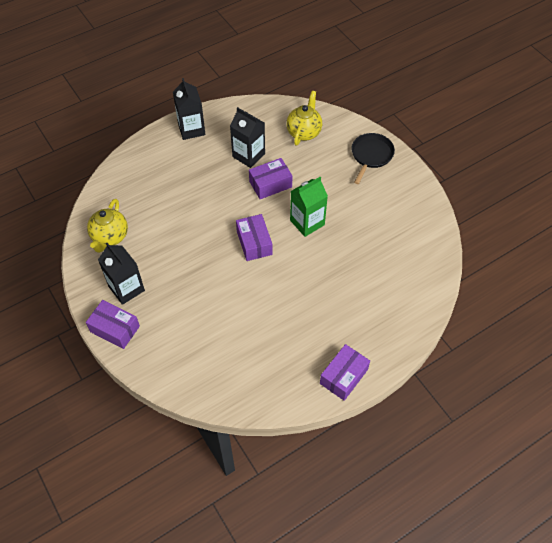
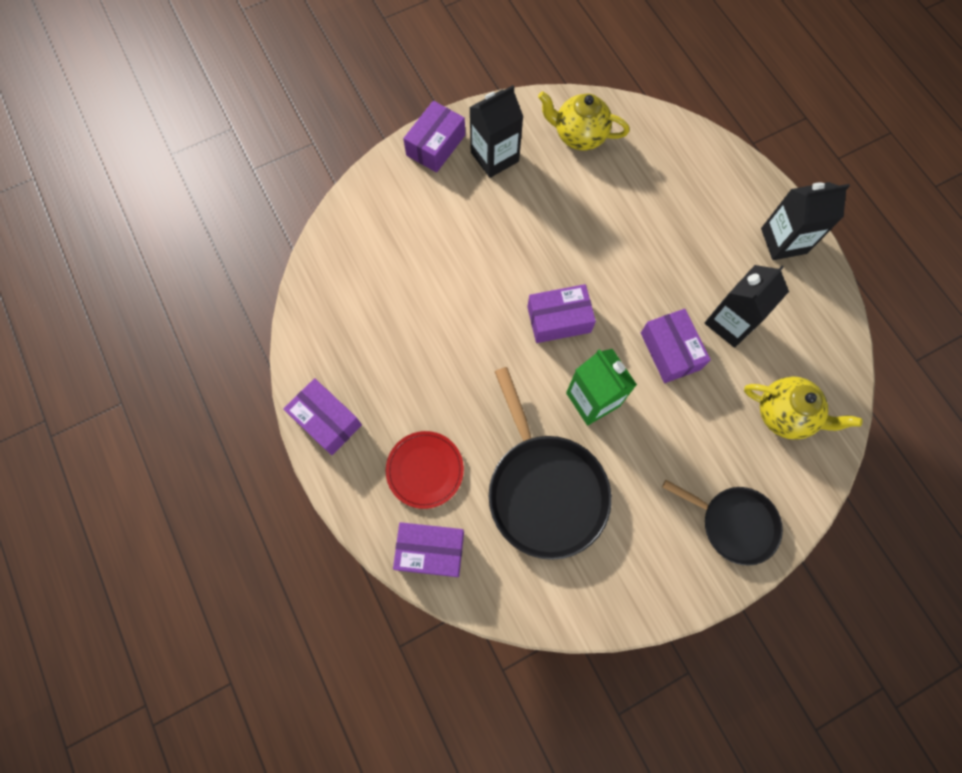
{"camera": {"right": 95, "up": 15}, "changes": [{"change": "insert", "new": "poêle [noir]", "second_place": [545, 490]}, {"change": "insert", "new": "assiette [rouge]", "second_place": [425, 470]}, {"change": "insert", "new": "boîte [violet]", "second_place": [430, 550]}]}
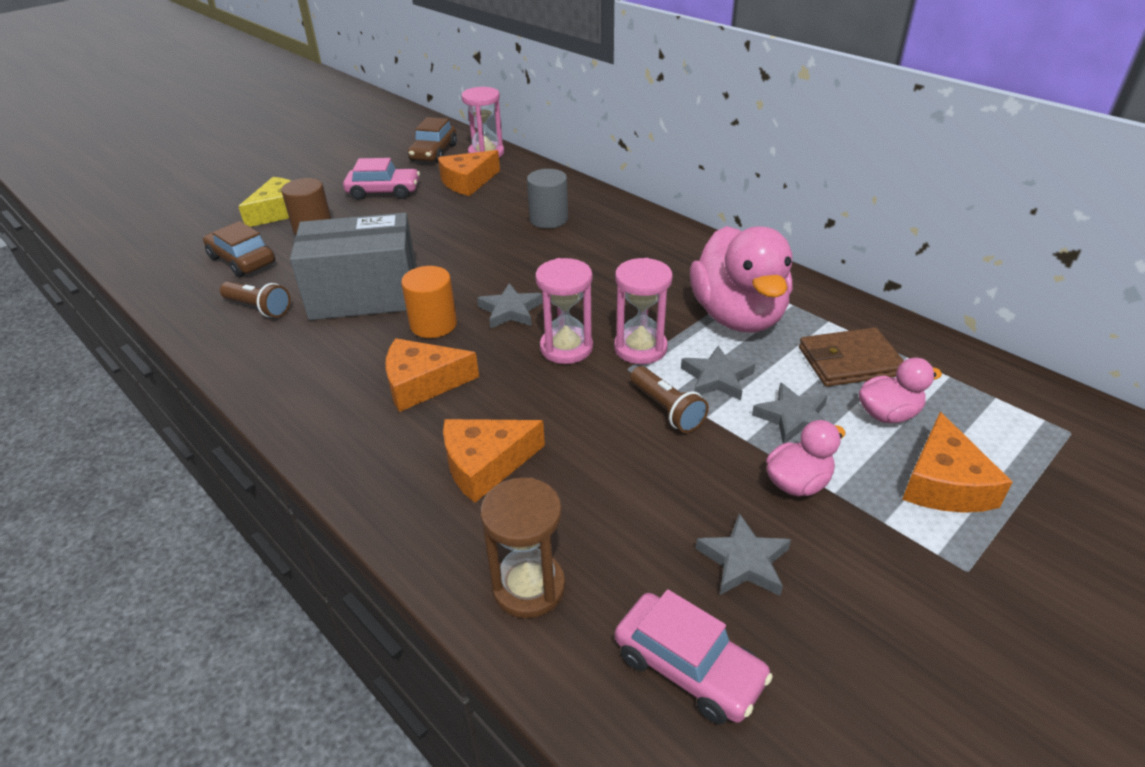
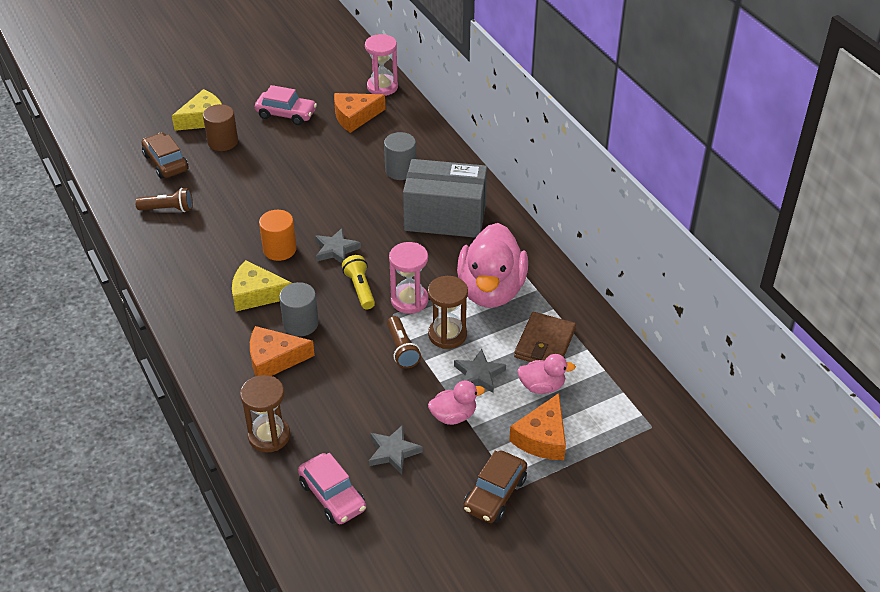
{"camera": {"right": 15, "up": 5}, "changes": [{"change": "move", "old": "voiture [marron]", "first_place": [434, 153], "second_place": [495, 494]}, {"change": "move", "old": "boîte [gris]", "first_place": [365, 295], "second_place": [445, 217]}, {"change": "replace", "old": "sablier [rose]", "new": "lampe de poche [jaune]", "first_place": [566, 348], "second_place": [360, 289]}, {"change": "rotate", "old": "lampe de poche [marron]", "first_place": [259, 308], "second_place": [168, 209], "degrees": -45}, {"change": "rotate", "old": "portefeuille [marron]", "first_place": [849, 361], "second_place": [544, 343], "degrees": -75}, {"change": "recolor", "old": "fromage [orange]", "new": "fromage [jaune]", "first_place": [422, 383], "second_place": [256, 294]}, {"change": "replace", "old": "étoile [gris]", "new": "sablier [marron]", "first_place": [717, 378], "second_place": [447, 335]}, {"change": "insert", "new": "cylindre [gris]", "second_place": [300, 324]}]}
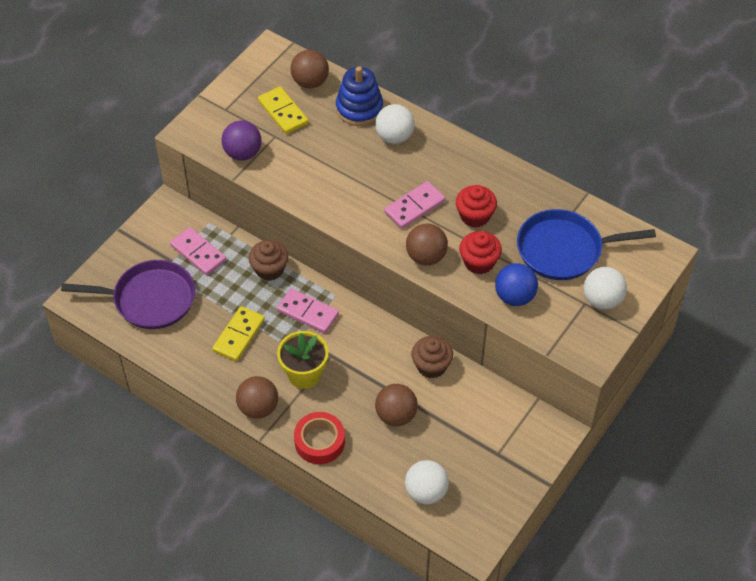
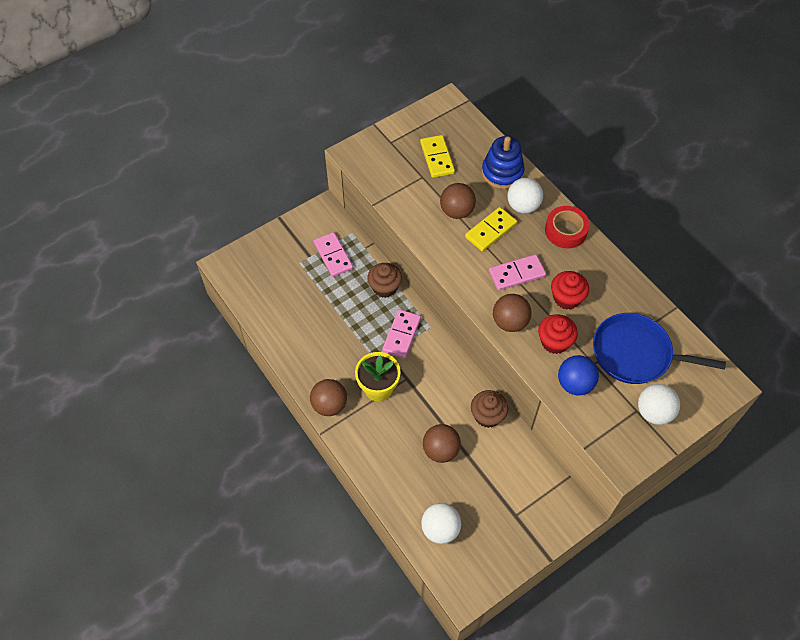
{"camera": {"right": 20, "up": 5}, "changes": [{"change": "move", "old": "balle [marron]", "first_place": [310, 82], "second_place": [457, 211]}, {"change": "delete", "old": "balle [violet]", "first_place": [243, 153]}, {"change": "delete", "old": "poêle [violet]", "first_place": [150, 299]}, {"change": "rotate", "old": "domino [rose]", "first_place": [307, 313], "second_place": [401, 335], "degrees": 60}, {"change": "move", "old": "domino [jaune]", "first_place": [238, 335], "second_place": [490, 230]}, {"change": "move", "old": "ruban adhésif [rouge]", "first_place": [319, 442], "second_place": [565, 231]}]}
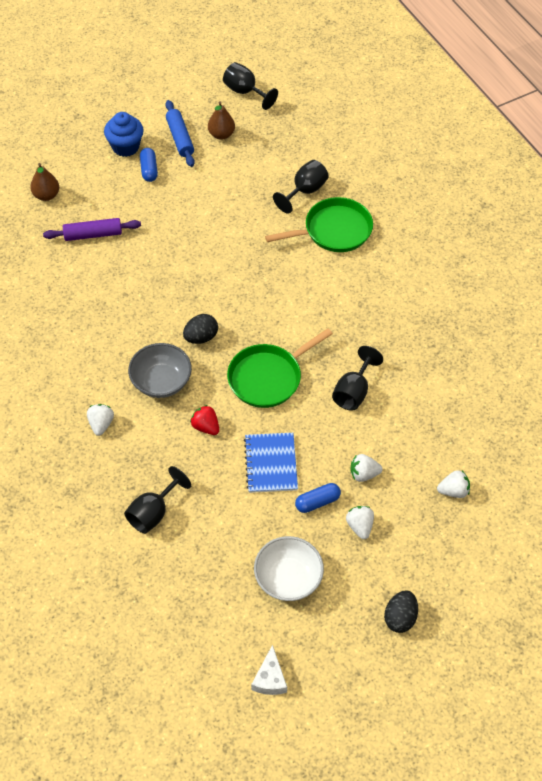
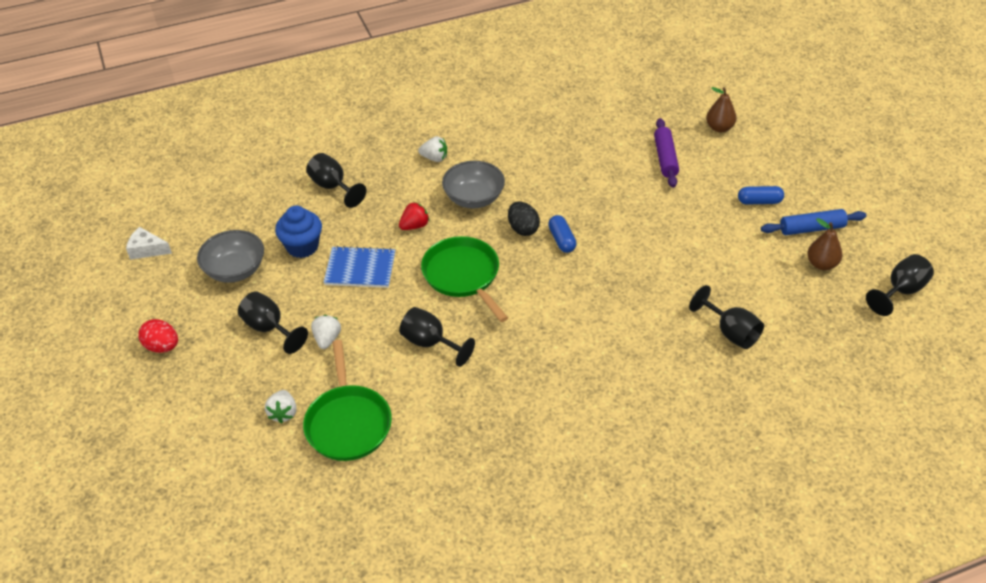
{"camera": {"right": 100, "up": -10}, "changes": [{"change": "move", "old": "muffin [bleu]", "first_place": [125, 147], "second_place": [302, 247]}, {"change": "move", "old": "poêle [vert]", "first_place": [334, 230], "second_place": [348, 423]}, {"change": "move", "old": "gélule [bleu]", "first_place": [317, 502], "second_place": [562, 240]}, {"change": "replace", "old": "fraise [blanc]", "new": "verre à pied [noir]", "first_place": [359, 526], "second_place": [269, 328]}, {"change": "recolor", "old": "bol [blanc]", "new": "bol [gris]", "first_place": [288, 578], "second_place": [235, 270]}, {"change": "recolor", "old": "œuf [noir]", "new": "œuf [rouge]", "first_place": [400, 618], "second_place": [162, 346]}]}
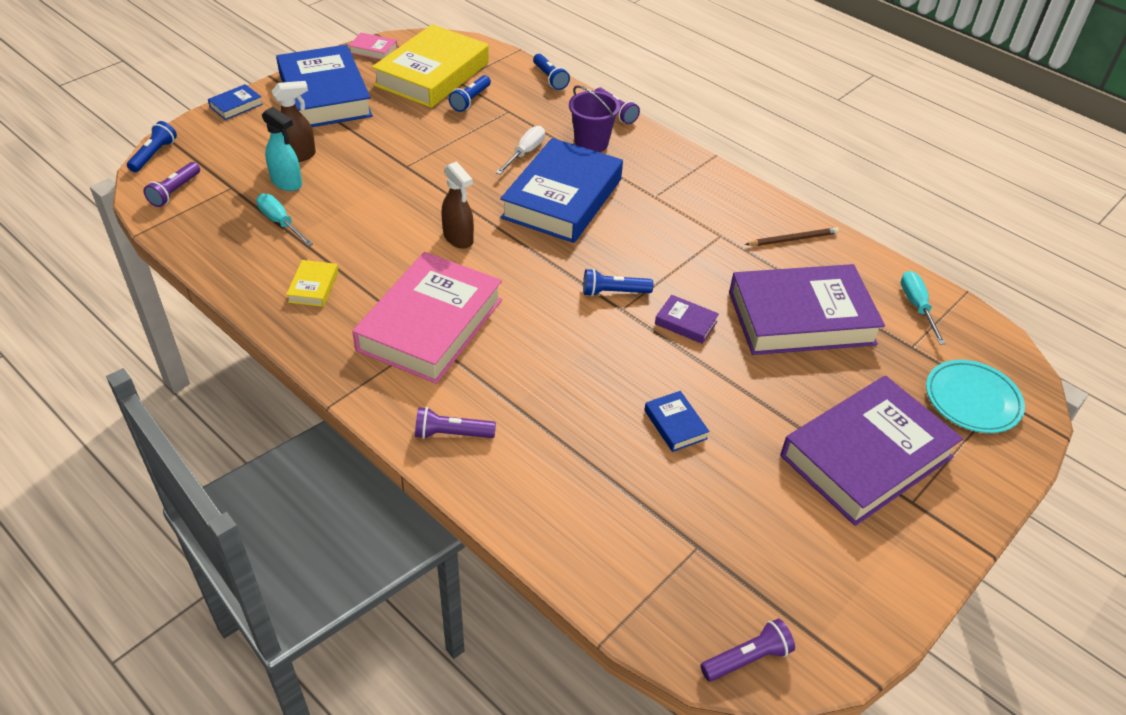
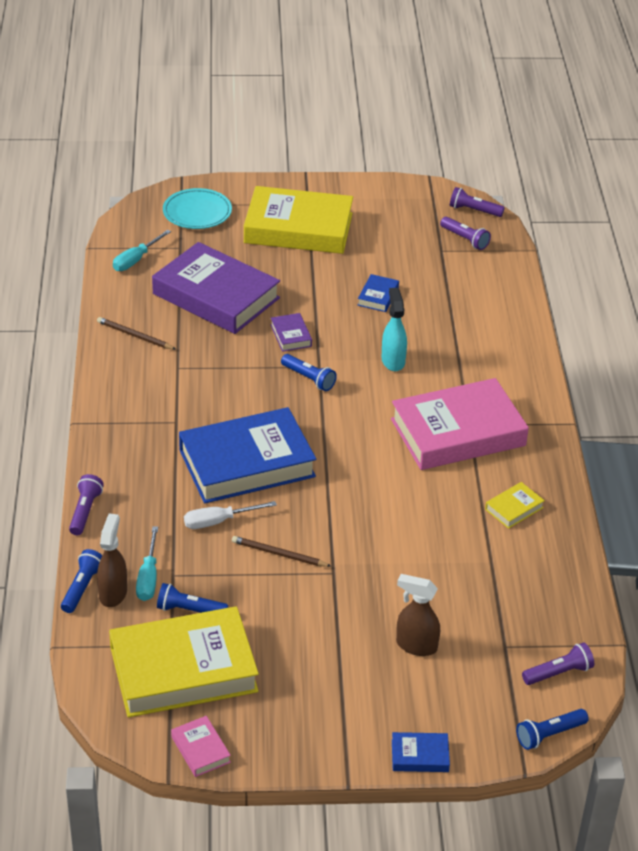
{"camera": {"right": -135, "up": -5}, "changes": [{"change": "delete", "old": "livre [bleu]", "first_place": [325, 95]}, {"change": "rotate", "old": "lampe de poche [bleu]", "first_place": [470, 100], "second_place": [189, 610], "degrees": -150}, {"change": "delete", "old": "seau [violet]", "first_place": [591, 143]}, {"change": "move", "old": "vaporisateur [turquoise]", "first_place": [287, 183], "second_place": [393, 361]}, {"change": "move", "old": "vaporisateur [marron]", "first_place": [458, 238], "second_place": [113, 593]}, {"change": "move", "old": "tournevis [turquoise]", "first_place": [280, 222], "second_place": [148, 577]}, {"change": "recolor", "old": "livre [violet]", "new": "livre [jaune]", "first_place": [866, 456], "second_place": [298, 228]}, {"change": "move", "old": "lampe de poche [violet]", "first_place": [452, 434], "second_place": [465, 239]}, {"change": "insert", "new": "crayon [marron]", "second_place": [279, 554]}]}
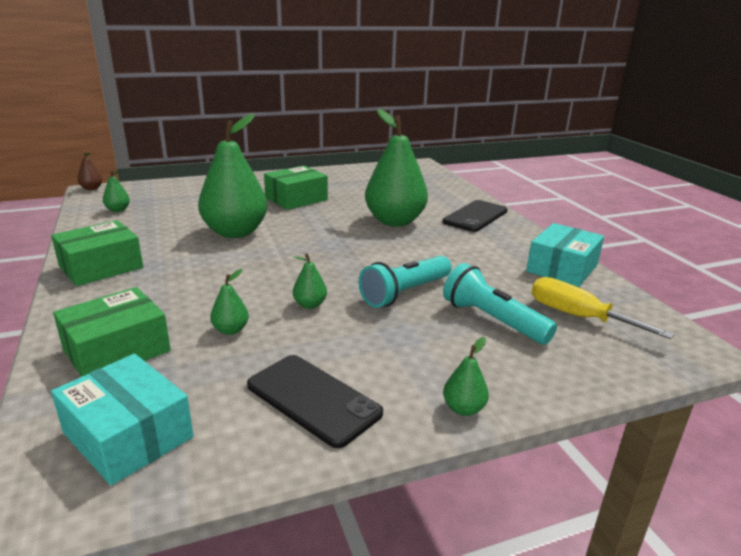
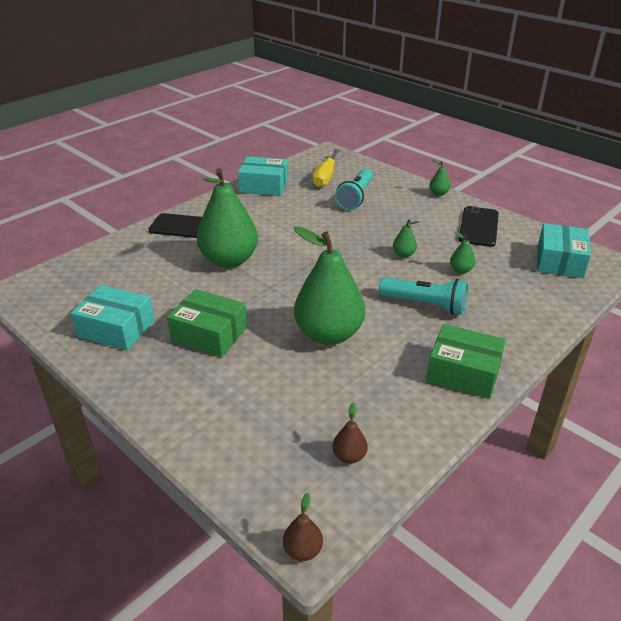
{"camera": {"right": -115, "up": 10}, "changes": [{"change": "recolor", "old": "poire [vert]", "new": "poire [marron]", "first_place": [118, 210], "second_place": [349, 456]}, {"change": "move", "old": "lampe de poche [turquoise]", "first_place": [405, 293], "second_place": [425, 304]}, {"change": "delete", "old": "boîte [vert]", "first_place": [117, 350]}, {"change": "insert", "new": "boîte [turquoise]", "second_place": [116, 329]}]}
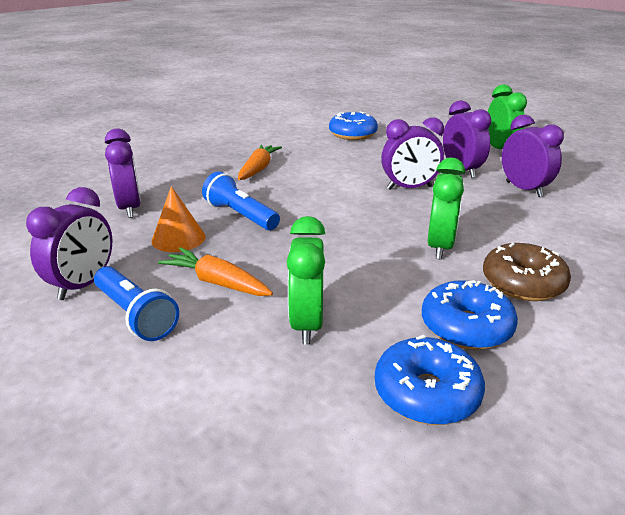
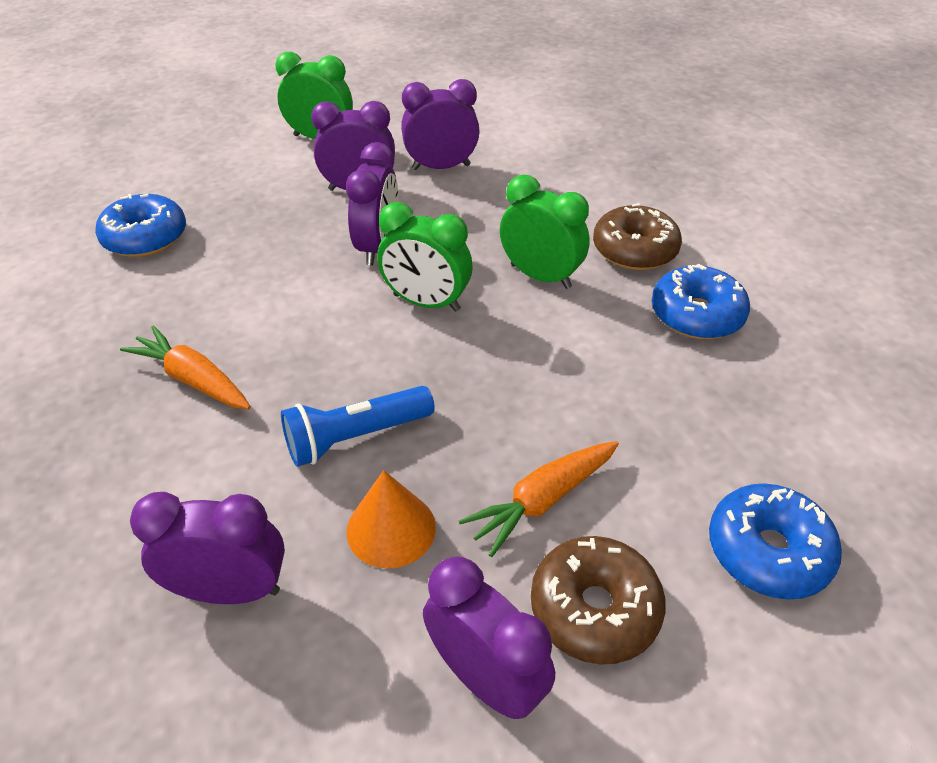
{"camera": {"right": -70, "up": 15}, "changes": [{"change": "move", "old": "réveil [vert]", "first_place": [306, 324], "second_place": [426, 303]}, {"change": "replace", "old": "lampe de poche [bleu]", "new": "beignet [marron]", "first_place": [135, 315], "second_place": [594, 609]}, {"change": "move", "old": "beignet [bleu]", "first_place": [426, 393], "second_place": [767, 551]}]}
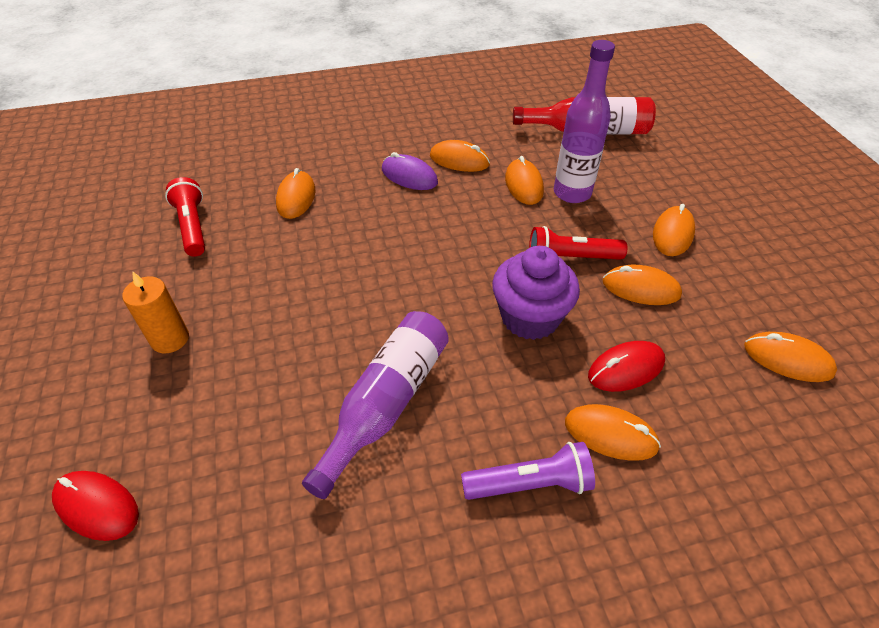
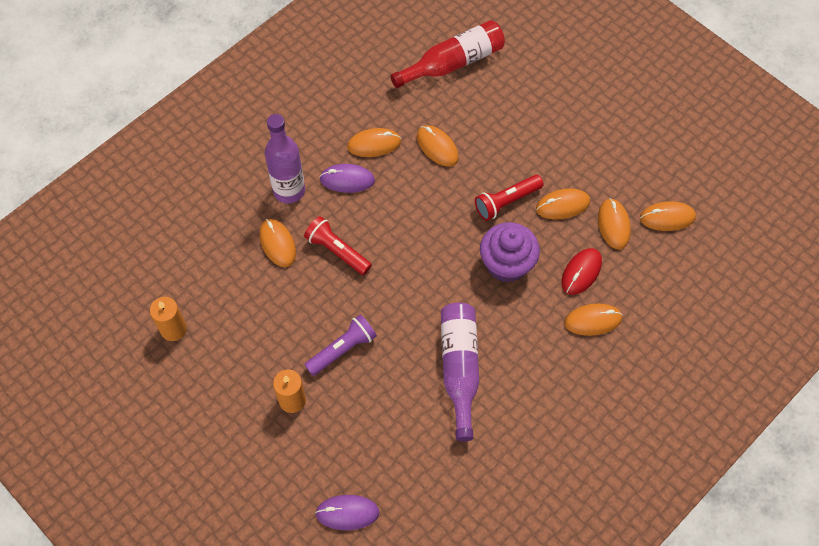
{"camera": {"right": -30, "up": 15}, "changes": [{"change": "move", "old": "bouteille [violet]", "first_place": [572, 193], "second_place": [289, 190]}, {"change": "move", "old": "lampe de poche [rouge]", "first_place": [192, 227], "second_place": [337, 251]}, {"change": "move", "old": "souris [orange]", "first_place": [672, 234], "second_place": [613, 225]}, {"change": "move", "old": "lampe de poche [violet]", "first_place": [530, 484], "second_place": [342, 349]}, {"change": "recolor", "old": "souris [rouge]", "new": "souris [violet]", "first_place": [97, 506], "second_place": [347, 513]}, {"change": "insert", "new": "bougie [orange]", "second_place": [173, 329]}]}
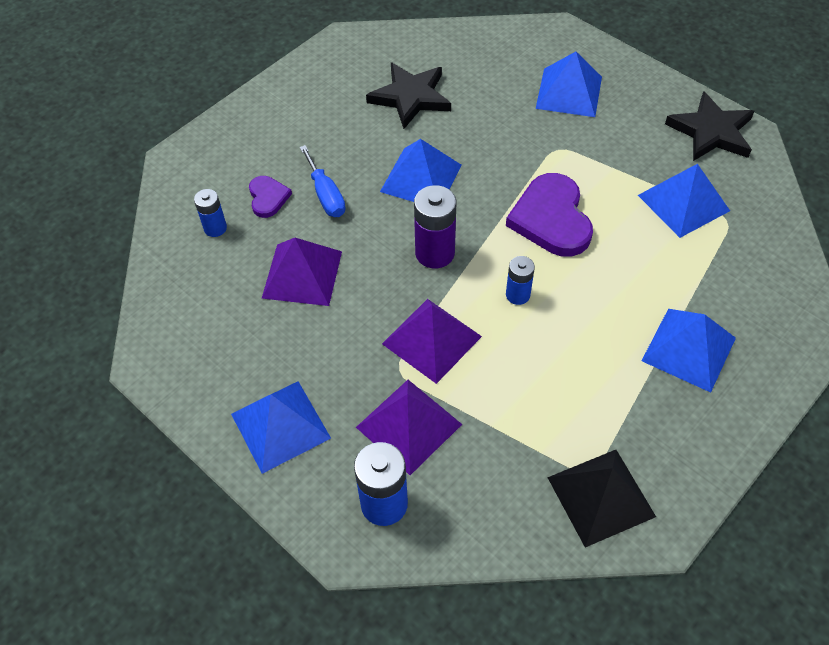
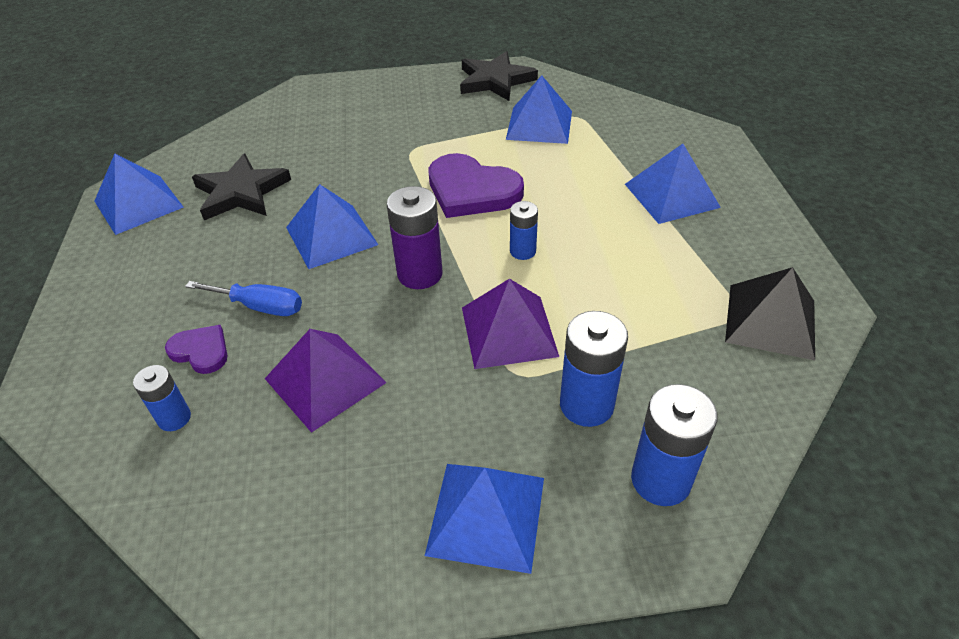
{"camera": {"right": -50, "up": -10}, "changes": [{"change": "move", "old": "pyramide [bleu]", "first_place": [569, 92], "second_place": [138, 204]}, {"change": "replace", "old": "pyramide [violet]", "new": "pile [bleu]", "first_place": [408, 425], "second_place": [586, 405]}]}
